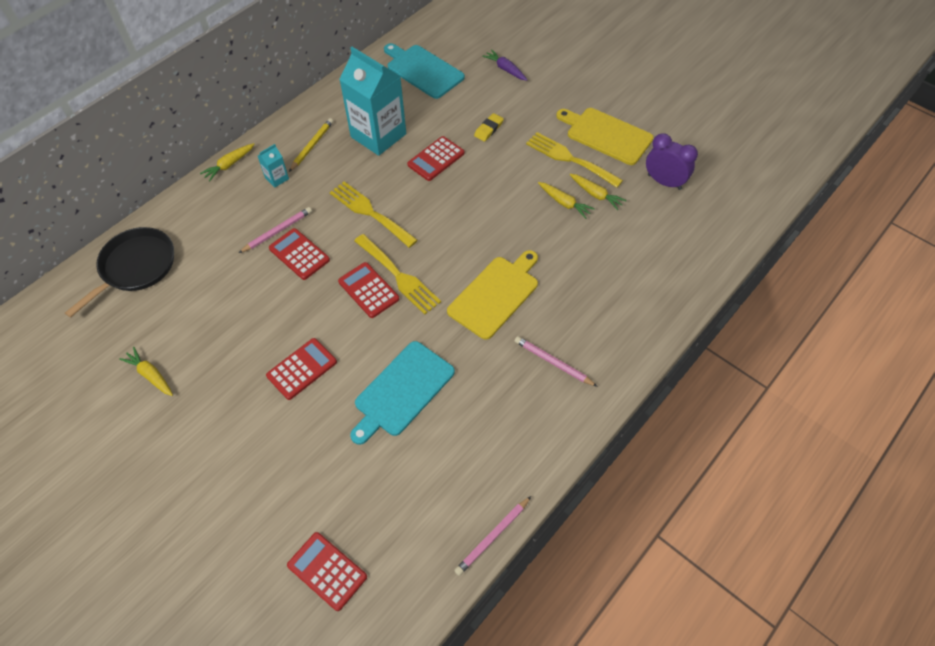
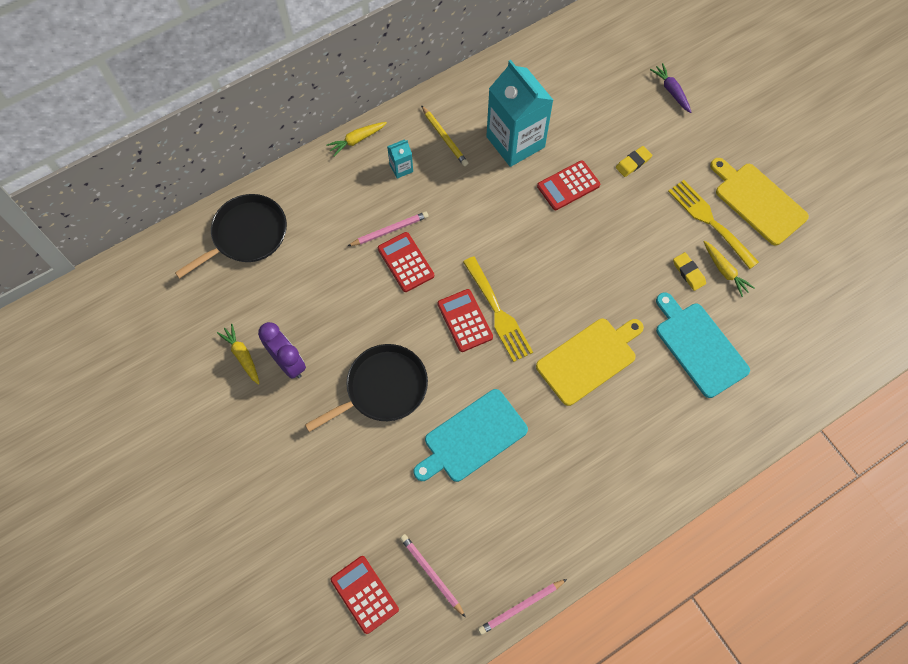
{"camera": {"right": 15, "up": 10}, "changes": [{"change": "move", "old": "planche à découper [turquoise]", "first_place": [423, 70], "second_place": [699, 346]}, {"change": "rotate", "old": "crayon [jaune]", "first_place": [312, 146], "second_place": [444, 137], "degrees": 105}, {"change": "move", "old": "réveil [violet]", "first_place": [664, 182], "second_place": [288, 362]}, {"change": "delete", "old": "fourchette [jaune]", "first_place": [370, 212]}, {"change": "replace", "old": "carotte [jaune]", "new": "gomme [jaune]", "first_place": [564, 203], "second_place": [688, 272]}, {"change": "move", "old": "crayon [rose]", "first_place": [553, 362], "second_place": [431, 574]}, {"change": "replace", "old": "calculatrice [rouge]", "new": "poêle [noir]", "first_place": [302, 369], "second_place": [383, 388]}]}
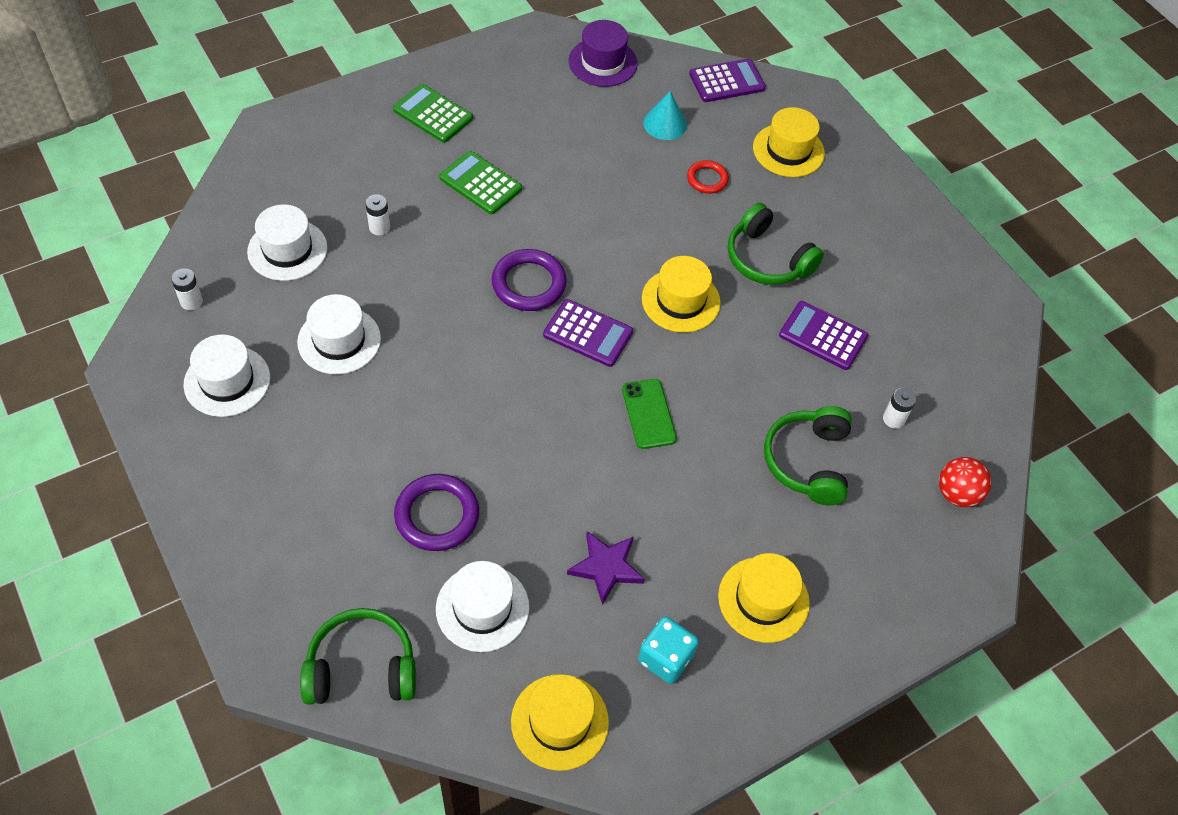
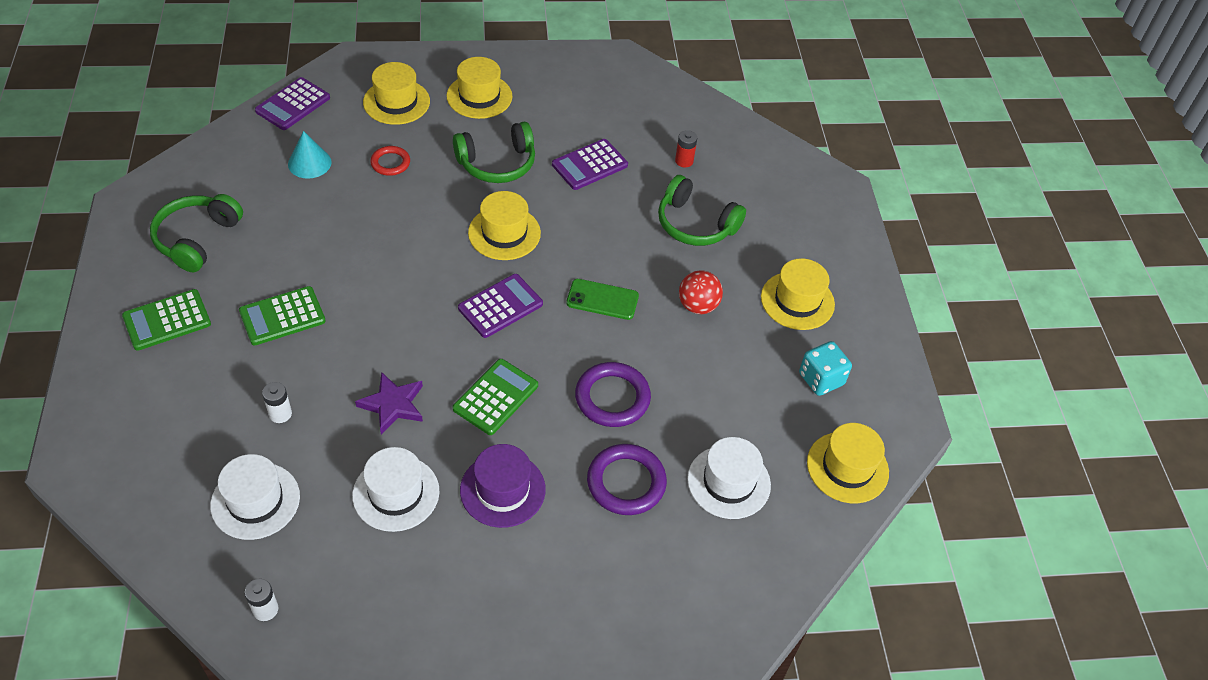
{"camera": {"right": -65, "up": -5}, "changes": [{"change": "move", "old": "chapeau [violet]", "first_place": [602, 62], "second_place": [502, 490]}, {"change": "rotate", "old": "calculatrice [violet]", "first_place": [727, 81], "second_place": [293, 104], "degrees": -150}, {"change": "move", "old": "anneau [violet]", "first_place": [529, 284], "second_place": [612, 398]}, {"change": "delete", "old": "chapeau [blanc]", "first_place": [227, 381]}, {"change": "recolor", "old": "pile [blanc]", "new": "pile [rouge]", "first_place": [893, 419], "second_place": [684, 161]}, {"change": "move", "old": "balle [rouge]", "first_place": [957, 494], "second_place": [698, 306]}, {"change": "move", "old": "étoile [violet]", "first_place": [606, 567], "second_place": [393, 405]}, {"change": "move", "old": "casque audio [vert]", "first_place": [361, 668], "second_place": [197, 239]}, {"change": "insert", "new": "chapeau [jaune]", "second_place": [479, 96]}, {"change": "insert", "new": "calculatrice [vert]", "second_place": [495, 397]}]}
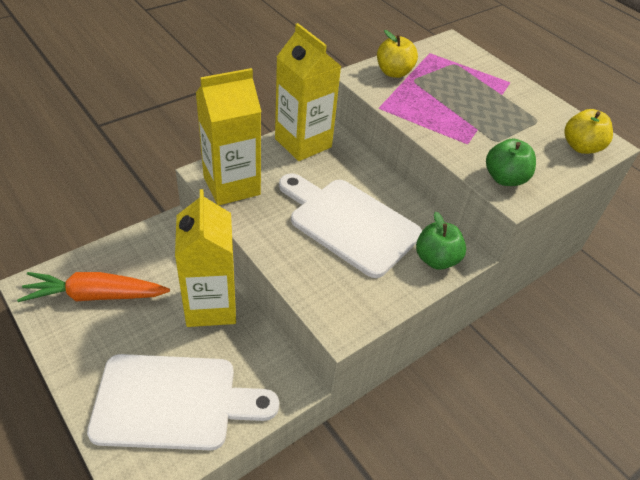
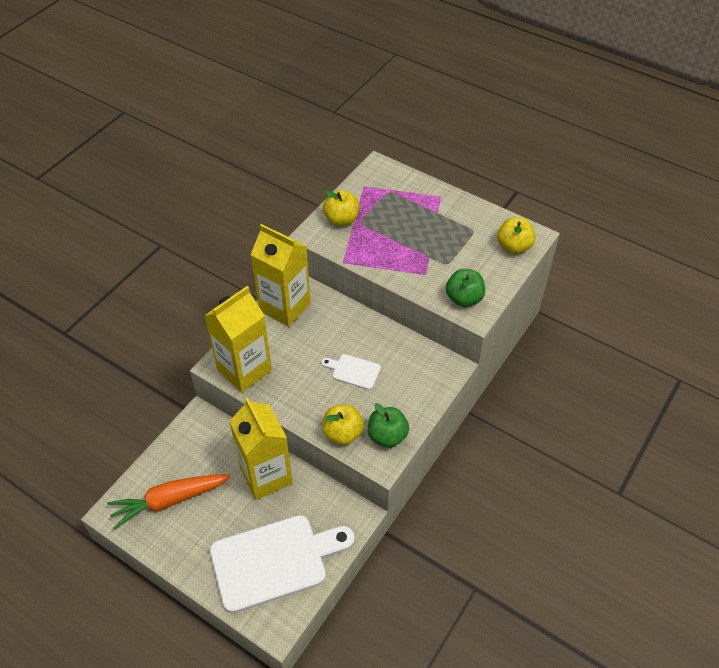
{"camera": {"right": -15, "up": 5}, "changes": [{"change": "resize", "old": "planche à découper [blanc]", "first_place": [349, 223], "second_place": [353, 371], "factor": 0.45}, {"change": "move", "old": "pomme [vert]", "first_place": [436, 259], "second_place": [387, 436]}, {"change": "insert", "new": "pomme [jaune]", "second_place": [343, 433]}]}
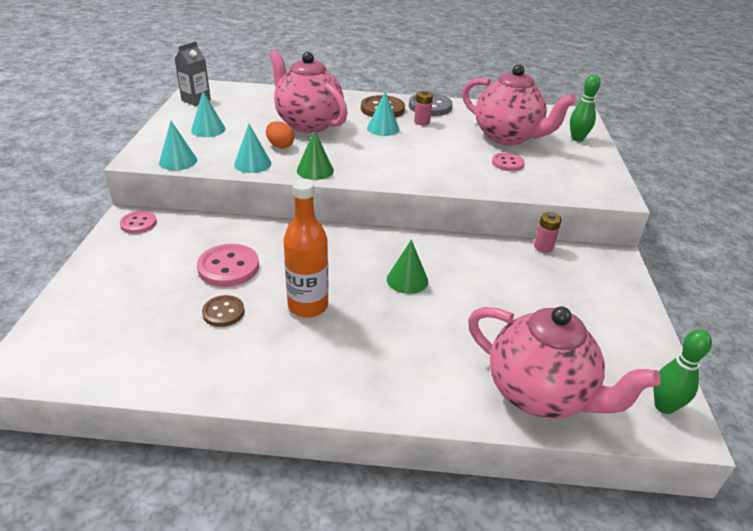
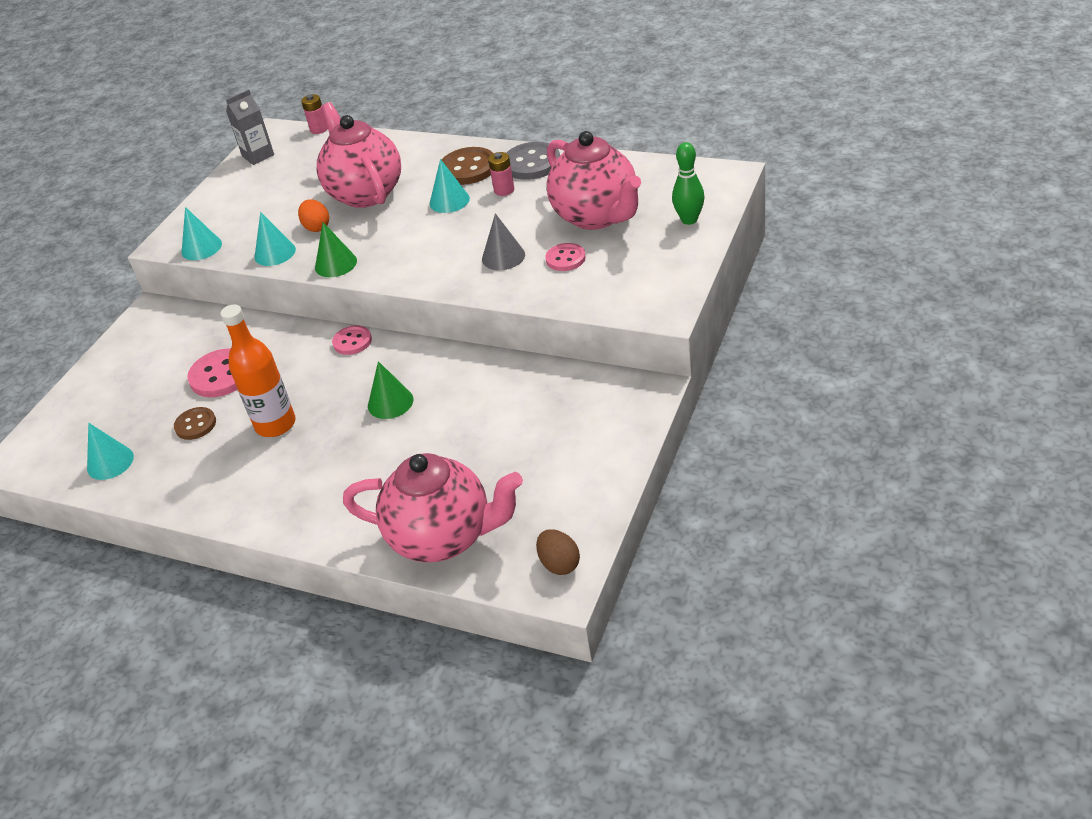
{"camera": {"right": 25, "up": 5}, "changes": [{"change": "move", "old": "cône [turquoise]", "first_place": [208, 129], "second_place": [110, 462]}, {"change": "move", "old": "bouton [rose]", "first_place": [138, 223], "second_place": [352, 341]}, {"change": "move", "old": "pile [rose]", "first_place": [543, 247], "second_place": [319, 129]}, {"change": "rotate", "old": "théière [rose]", "first_place": [540, 394], "second_place": [443, 537], "degrees": -45}, {"change": "replace", "old": "quille [vert]", "new": "œuf [marron]", "first_place": [664, 406], "second_place": [559, 564]}, {"change": "insert", "new": "cône [gris]", "second_place": [503, 256]}]}
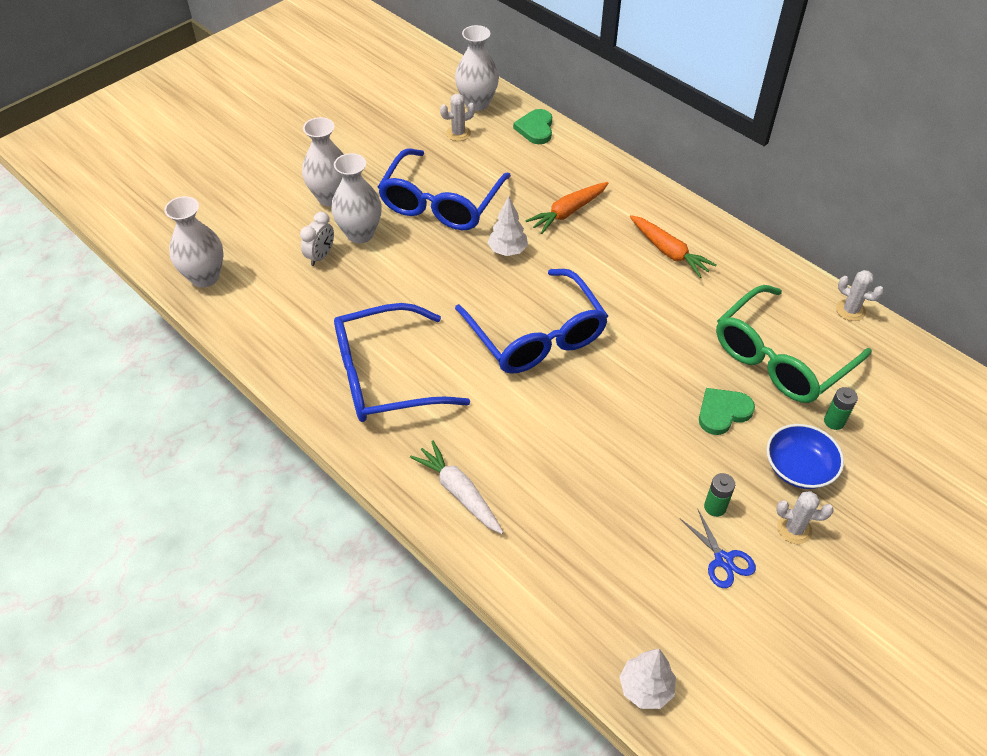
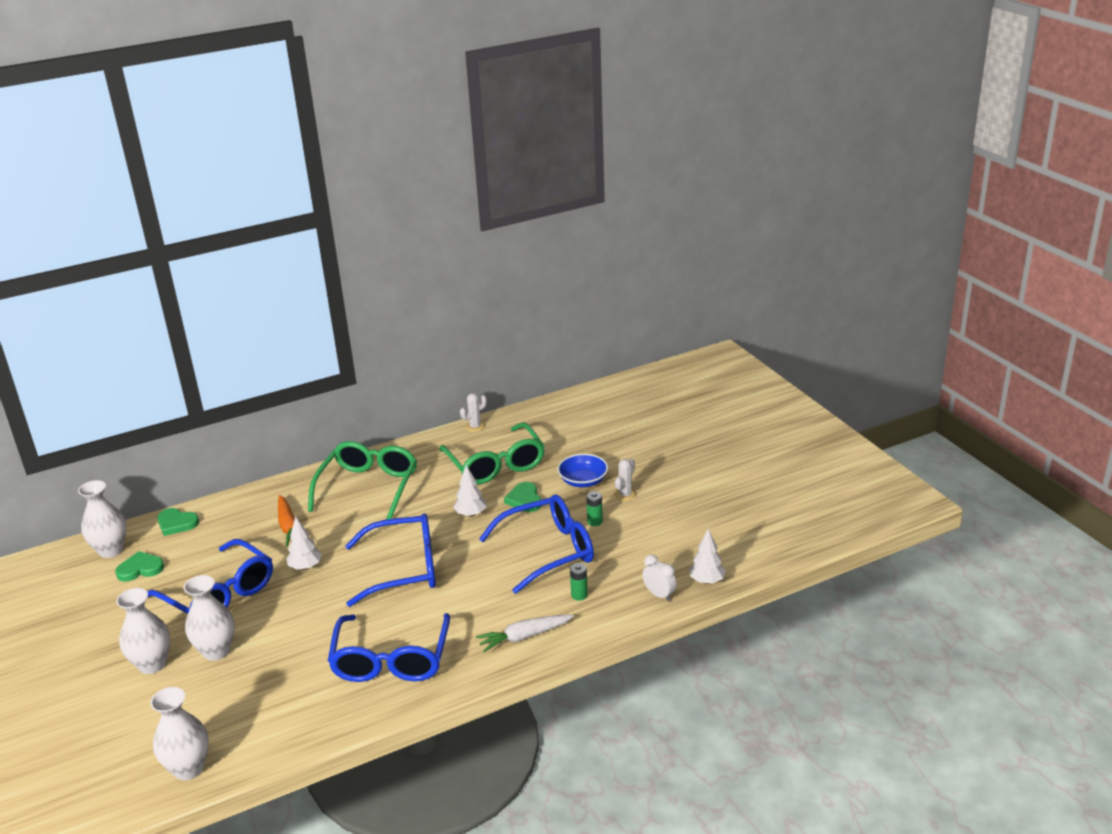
{"camera": {"right": -70, "up": -20}, "changes": [{"change": "replace", "old": "cactus [blanc]", "new": "cœur [vert]", "first_place": [458, 133], "second_place": [140, 569]}, {"change": "move", "old": "réveil [blanc]", "first_place": [321, 256], "second_place": [659, 595]}, {"change": "replace", "old": "carotte [orange]", "new": "lunettes [vert]", "first_place": [669, 252], "second_place": [368, 487]}, {"change": "move", "old": "pile [vert]", "first_place": [834, 421], "second_place": [579, 595]}, {"change": "delete", "old": "ciseaux [bleu]", "first_place": [723, 560]}, {"change": "insert", "new": "arbre [blanc]", "second_place": [471, 514]}, {"change": "insert", "new": "lunettes [bleu]", "second_place": [548, 551]}]}
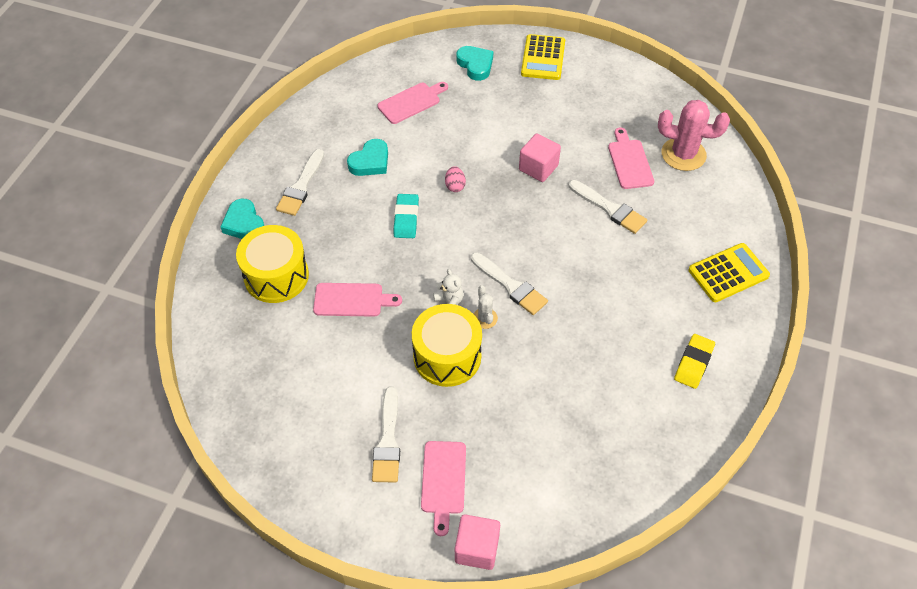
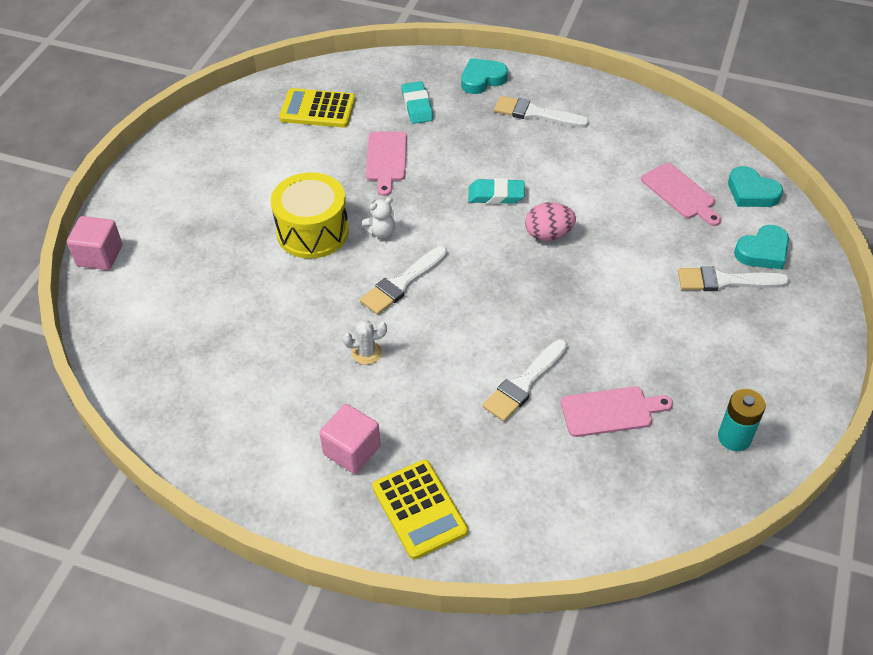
{"camera": {"right": 90, "up": -5}, "changes": [{"change": "move", "old": "calculatrice [jaune]", "first_place": [543, 58], "second_place": [317, 109]}, {"change": "delete", "old": "cactus [rose]", "first_place": [683, 154]}, {"change": "move", "old": "cube [rose]", "first_place": [538, 168], "second_place": [352, 450]}, {"change": "move", "old": "cœur [turquoise]", "first_place": [370, 162], "second_place": [751, 192]}, {"change": "resize", "old": "œuf [rose]", "first_place": [455, 186], "second_place": [548, 234], "factor": 1.51}, {"change": "replace", "old": "tambour [jaune]", "new": "gomme [turquoise]", "first_place": [276, 276], "second_place": [417, 106]}, {"change": "move", "old": "cactus [blanc]", "first_place": [485, 318], "second_place": [366, 353]}, {"change": "delete", "old": "gomme [jaune]", "first_place": [693, 363]}, {"change": "move", "old": "pinceau [blanc]", "first_place": [388, 441], "second_place": [725, 281]}, {"change": "delete", "old": "planche à découper [rose]", "first_place": [443, 481]}, {"change": "insert", "new": "pile [turquoise]", "second_place": [734, 437]}]}
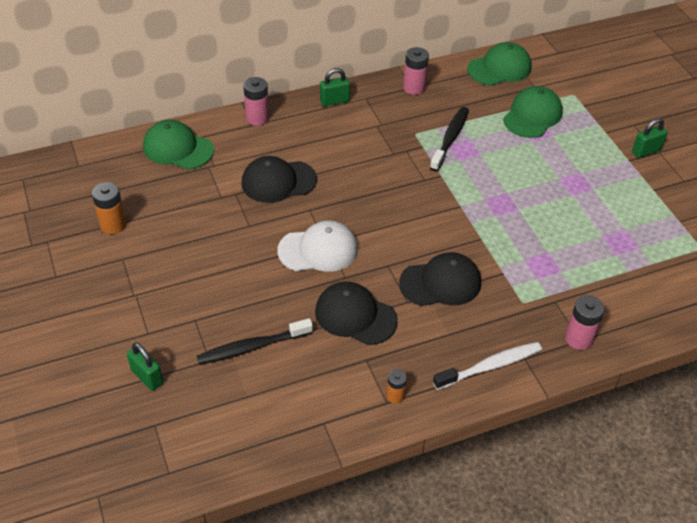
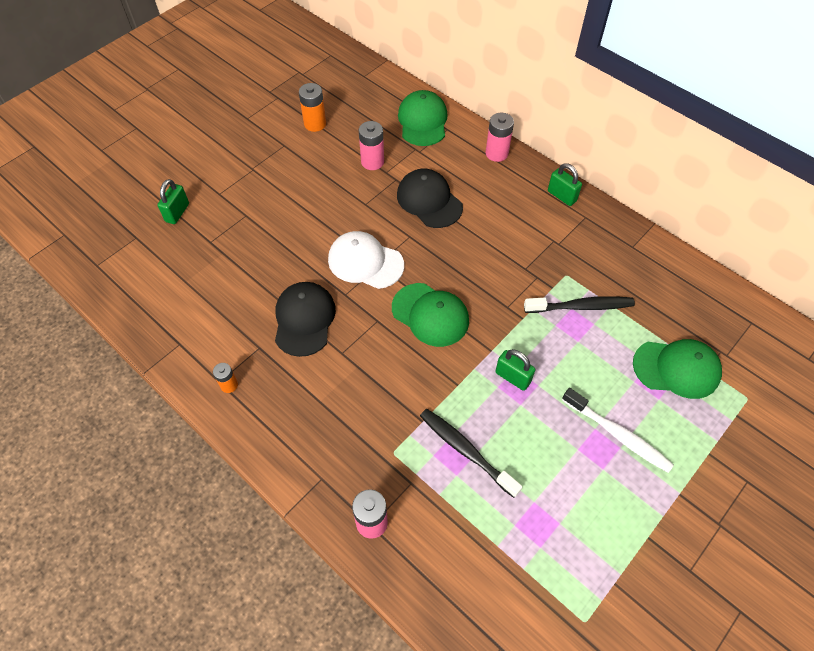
{"camera": {"right": 65, "up": 10}, "changes": [{"change": "move", "old": "casquette [vert]", "first_place": [499, 68], "second_place": [430, 315]}, {"change": "move", "old": "pile [rose]", "first_place": [414, 88], "second_place": [372, 162]}, {"change": "move", "old": "cadenas [vert]", "first_place": [646, 151], "second_place": [512, 377]}, {"change": "rotate", "old": "casquette [blanc]", "first_place": [318, 250], "second_place": [365, 262], "degrees": 150}, {"change": "delete", "old": "casquette [noir]", "first_place": [440, 283]}, {"change": "move", "old": "brosse à dents [noir]", "first_place": [252, 347], "second_place": [466, 450]}, {"change": "move", "old": "brosse à dents [blanc]", "first_place": [490, 366], "second_place": [618, 435]}]}
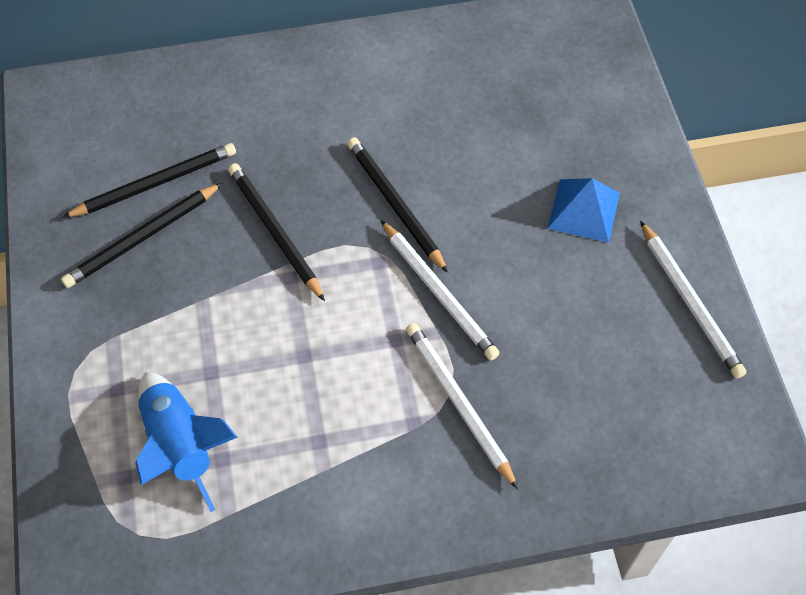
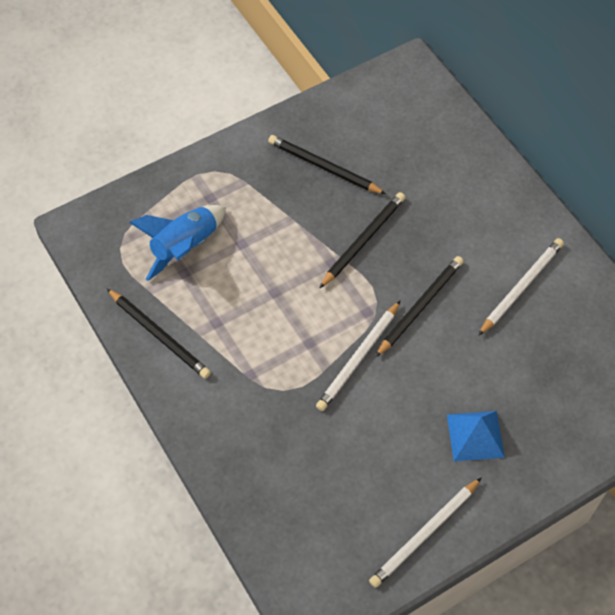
{"camera": {"right": 70, "up": 0}, "changes": [{"change": "move", "old": "crayon [noir]", "first_place": [155, 183], "second_place": [159, 335]}, {"change": "move", "old": "crayon [blanc]", "first_place": [458, 403], "second_place": [521, 287]}]}
